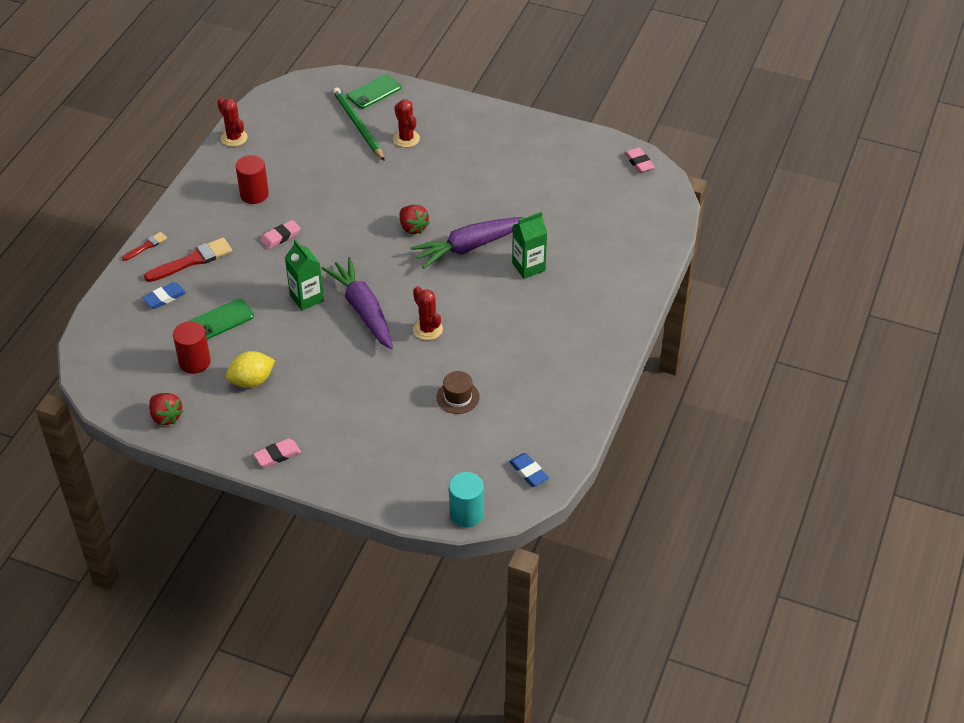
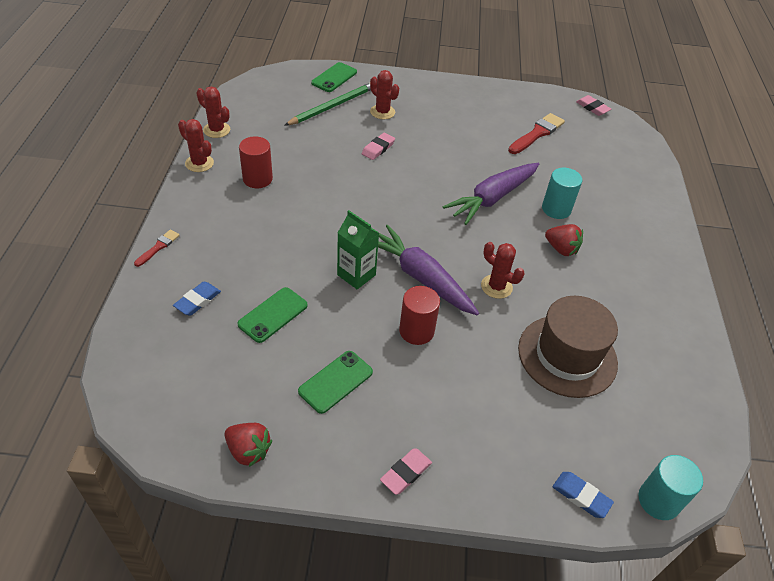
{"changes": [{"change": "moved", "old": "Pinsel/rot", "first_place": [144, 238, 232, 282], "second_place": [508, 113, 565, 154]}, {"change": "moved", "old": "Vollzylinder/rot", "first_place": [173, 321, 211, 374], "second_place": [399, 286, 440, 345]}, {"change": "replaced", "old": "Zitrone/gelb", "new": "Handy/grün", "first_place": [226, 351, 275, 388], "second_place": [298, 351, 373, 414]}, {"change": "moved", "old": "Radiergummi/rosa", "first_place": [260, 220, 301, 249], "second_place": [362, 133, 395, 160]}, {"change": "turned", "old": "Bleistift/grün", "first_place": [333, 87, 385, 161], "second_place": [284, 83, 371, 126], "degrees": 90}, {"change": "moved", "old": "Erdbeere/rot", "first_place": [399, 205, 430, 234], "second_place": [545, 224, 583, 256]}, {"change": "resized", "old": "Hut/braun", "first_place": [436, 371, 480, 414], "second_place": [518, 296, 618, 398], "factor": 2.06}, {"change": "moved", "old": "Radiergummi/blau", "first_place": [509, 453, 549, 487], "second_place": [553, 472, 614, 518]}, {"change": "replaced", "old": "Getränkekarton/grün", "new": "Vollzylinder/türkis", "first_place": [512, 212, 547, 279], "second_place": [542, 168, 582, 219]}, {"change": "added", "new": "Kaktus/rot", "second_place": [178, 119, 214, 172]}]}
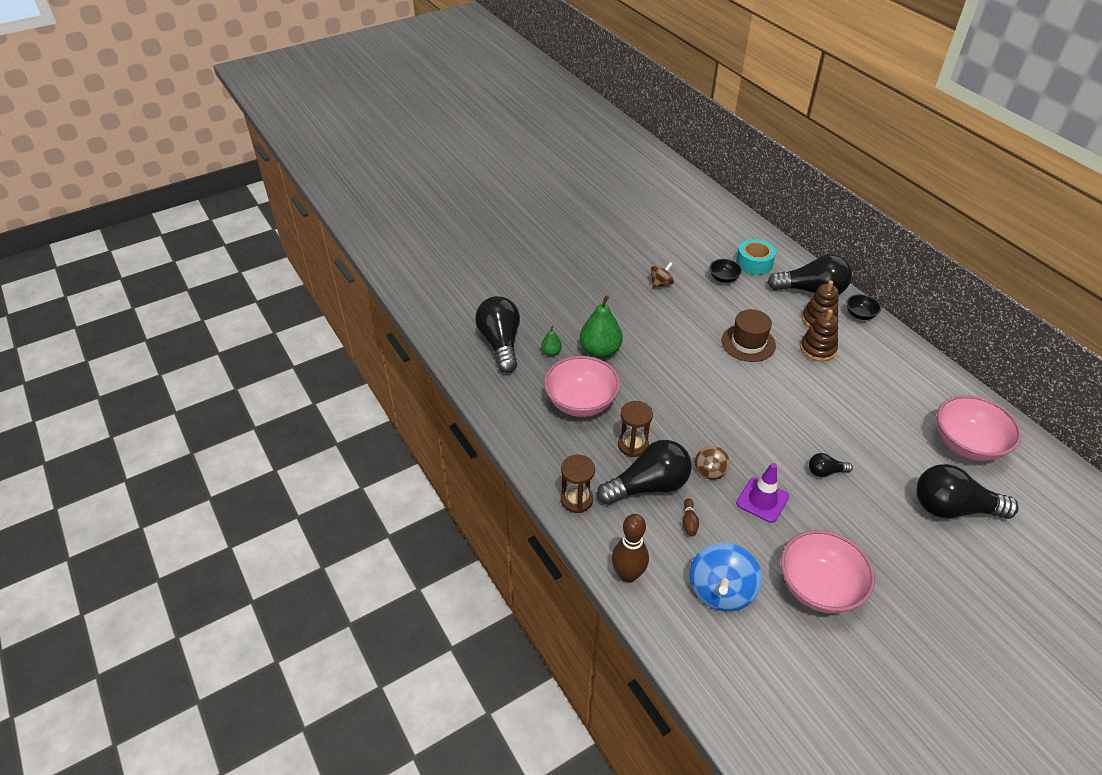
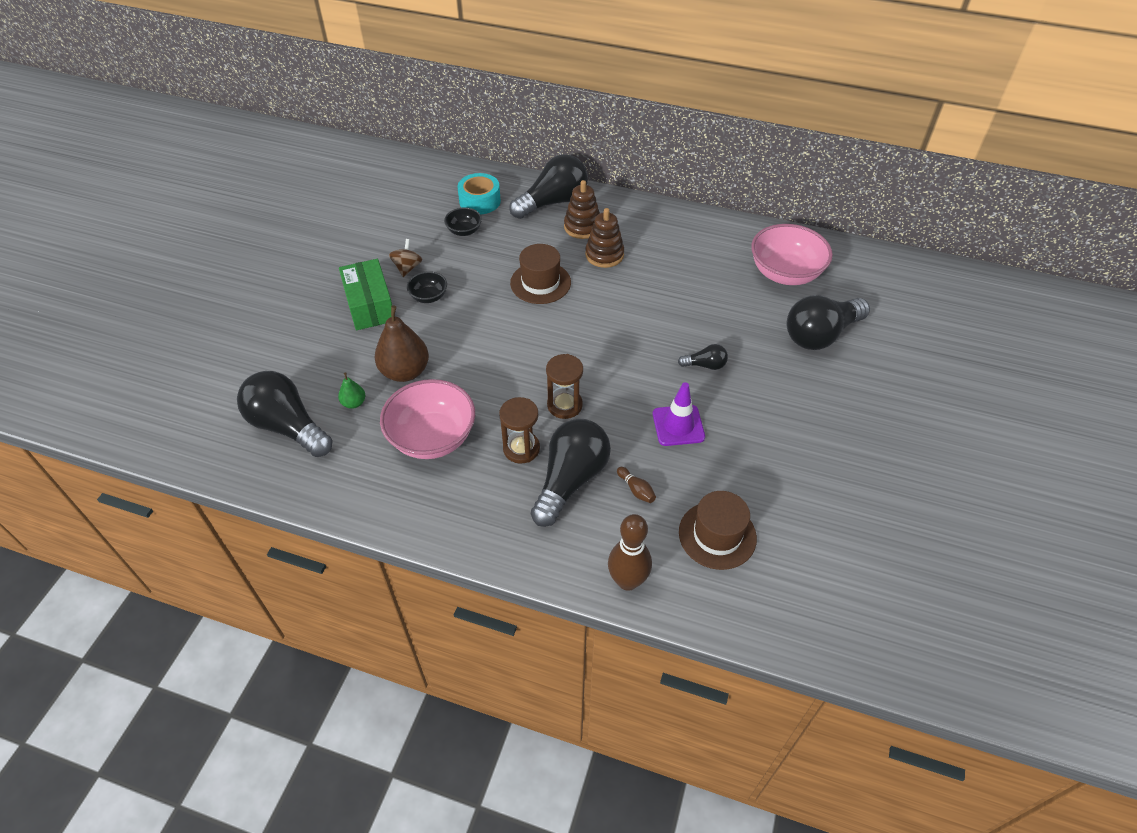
{"changes": [{"change": "moved", "old": "Sanduhr/braun", "first_place": [561, 455, 595, 513], "second_place": [546, 354, 583, 419]}, {"change": "recoloured", "old": "Birne/grün", "new": "Birne/braun", "first_place": [580, 295, 623, 358], "second_place": [375, 306, 429, 382]}, {"change": "replaced", "old": "Kreisel/blau", "new": "Hut/braun", "first_place": [690, 542, 762, 611], "second_place": [679, 491, 757, 570]}, {"change": "removed", "old": "Kreisel/braun", "first_place": [695, 446, 730, 480]}, {"change": "removed", "old": "Schüssel/rosa", "first_place": [781, 530, 875, 613]}, {"change": "turned", "old": "Glühbirne/schwarz", "first_place": [809, 453, 853, 477], "second_place": [678, 344, 728, 370], "degrees": -135}, {"change": "moved", "old": "Schüssel/schwarz", "first_place": [846, 294, 881, 320], "second_place": [407, 271, 447, 303]}, {"change": "added", "new": "Schachtel/grün", "second_place": [339, 259, 392, 330]}]}
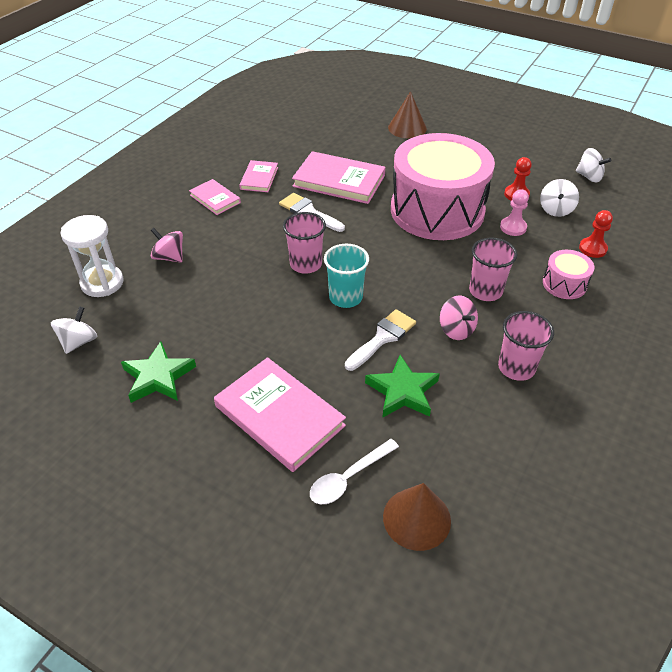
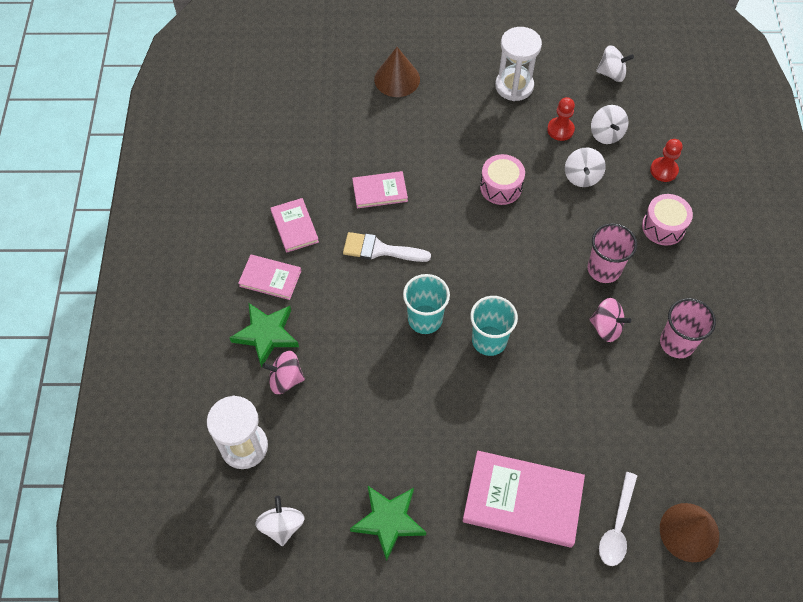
{"changes": [{"change": "recoloured", "old": "Becher/rosa", "new": "Becher/türkis", "first_place": [283, 212, 326, 274], "second_place": [403, 274, 450, 334]}, {"change": "resized", "old": "Buch/rosa", "first_place": [292, 151, 386, 204], "second_place": [352, 171, 408, 209], "factor": 0.55}, {"change": "removed", "old": "Pinsel/weiß", "first_place": [345, 309, 416, 371]}, {"change": "moved", "old": "Stern/grün", "first_place": [365, 355, 440, 418], "second_place": [230, 303, 299, 368]}, {"change": "resized", "old": "Trommel/rosa", "first_place": [391, 133, 495, 240], "second_place": [480, 154, 525, 205], "factor": 0.41}, {"change": "replaced", "old": "Bauer/rosa", "new": "Kreisel/weiß", "first_place": [500, 189, 529, 236], "second_place": [565, 148, 606, 187]}, {"change": "added", "new": "Sanduhr/weiß", "second_place": [495, 27, 542, 101]}]}
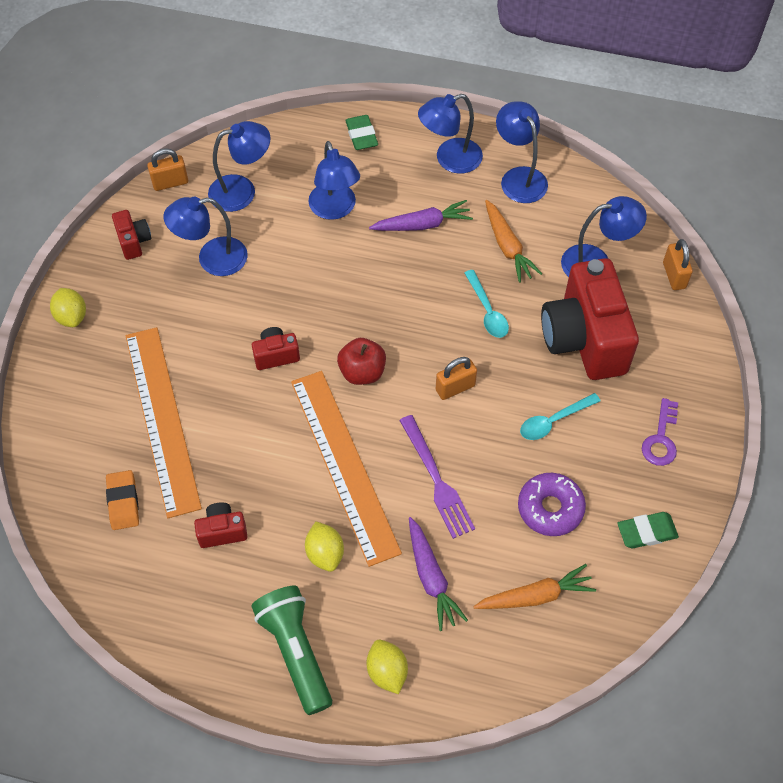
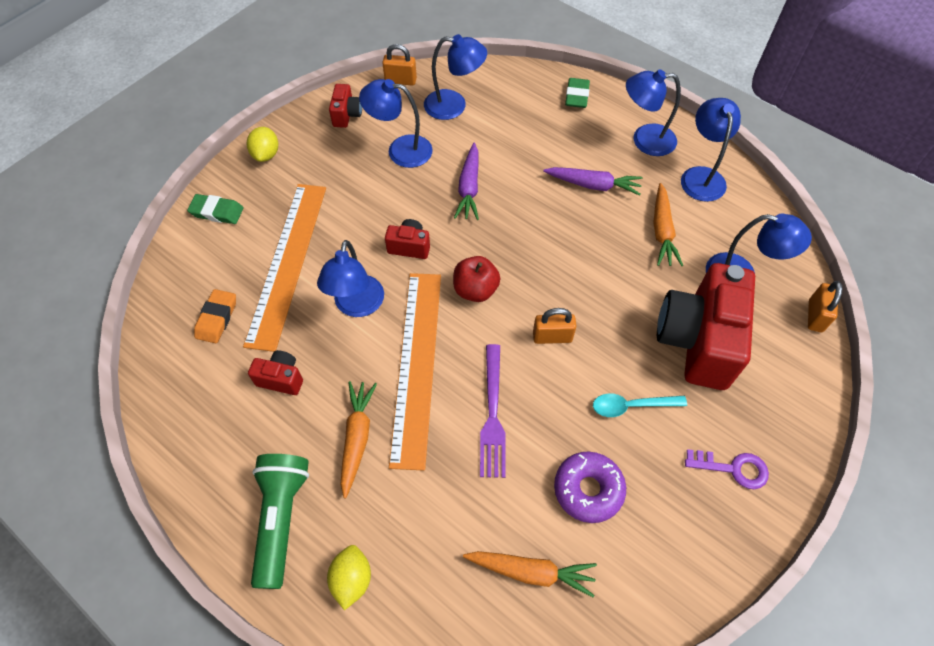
{"changes": [{"change": "replaced", "old": "Zitrone/gelb", "new": "Karotte/orange", "first_place": [305, 522, 344, 572], "second_place": [341, 381, 377, 499]}, {"change": "moved", "old": "Lampe/blau", "first_place": [308, 141, 360, 220], "second_place": [317, 240, 384, 317]}, {"change": "moved", "old": "Karotte/lila", "first_place": [409, 517, 468, 631], "second_place": [454, 143, 479, 220]}, {"change": "removed", "old": "Löffel/türkis", "first_place": [465, 270, 509, 338]}, {"change": "moved", "old": "Radiergummi/grün", "first_place": [617, 512, 679, 548], "second_place": [187, 194, 244, 224]}, {"change": "turned", "old": "Schlüssel/lila", "first_place": [642, 398, 678, 466], "second_place": [685, 449, 769, 489], "degrees": -120}]}
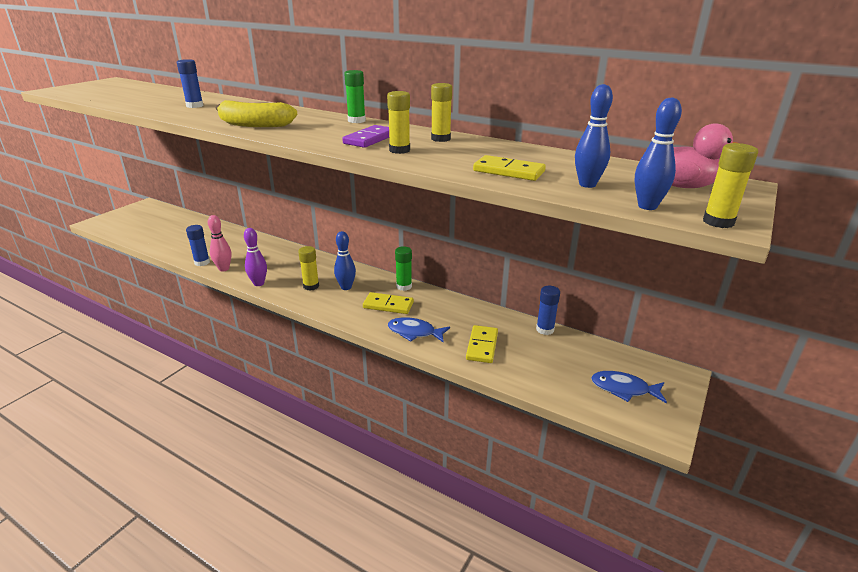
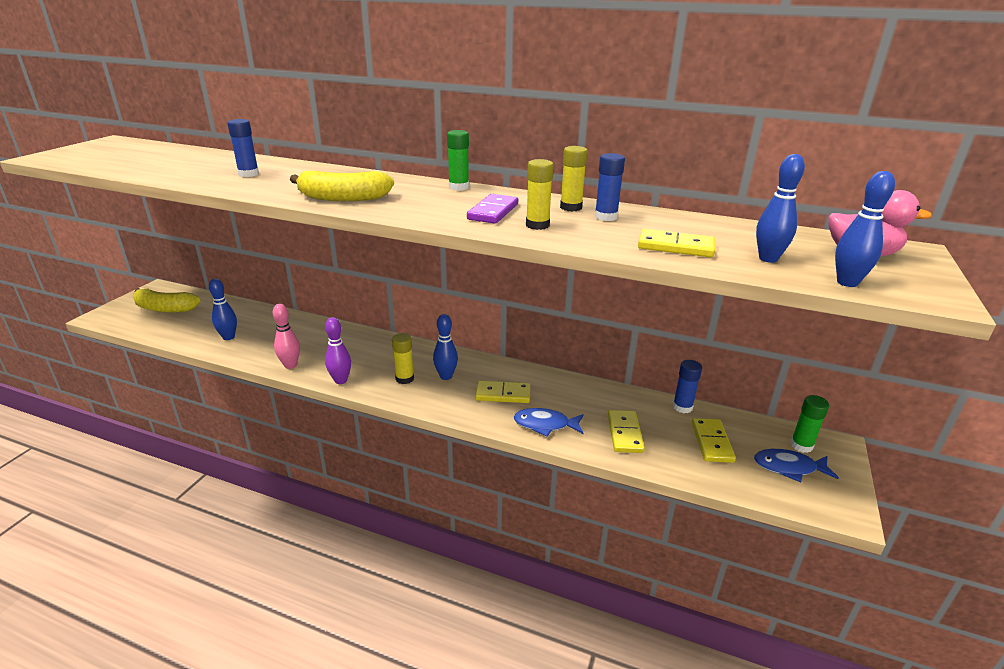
{"changes": [{"change": "moved", "old": "Klebestift/blau", "first_place": [186, 225, 210, 266], "second_place": [594, 153, 625, 221]}, {"change": "moved", "old": "Klebestift/grün", "first_place": [395, 246, 412, 291], "second_place": [790, 395, 829, 453]}, {"change": "removed", "old": "Klebestift/gelb", "first_place": [703, 143, 758, 228]}, {"change": "added", "new": "Banane/gelb", "second_place": [133, 288, 201, 313]}, {"change": "added", "new": "Bowlingkegel/blau", "second_place": [209, 278, 237, 340]}, {"change": "added", "new": "Dominostein/gelb", "second_place": [691, 418, 736, 463]}]}
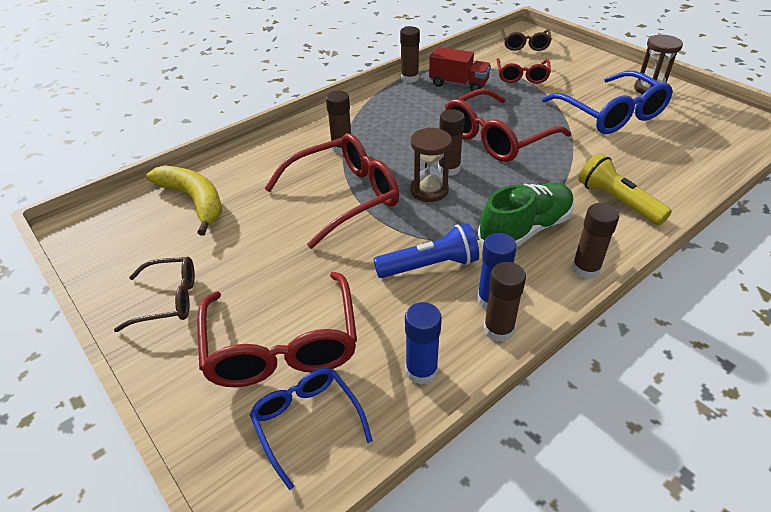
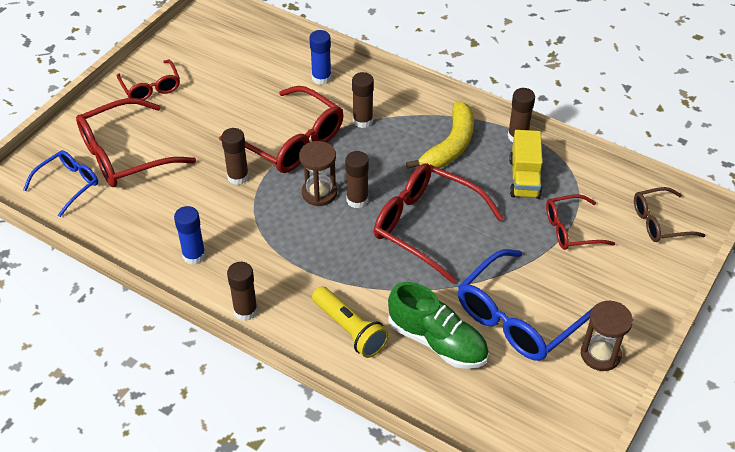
{"changes": [{"change": "recoloured", "old": "Brille/braun", "new": "Brille/rot", "first_place": [114, 257, 195, 332], "second_place": [117, 60, 180, 100]}, {"change": "moved", "old": "Banane/gelb", "first_place": [146, 165, 222, 236], "second_place": [406, 101, 474, 169]}, {"change": "removed", "old": "Taschenlampe/blau", "first_place": [373, 223, 479, 278]}, {"change": "moved", "old": "Klebestift/blau", "first_place": [405, 302, 442, 385], "second_place": [309, 30, 331, 85]}, {"change": "recoloured", "old": "Lastwagen/rot", "new": "Lastwagen/gelb", "first_place": [429, 47, 491, 91], "second_place": [509, 130, 542, 199]}, {"change": "moved", "old": "Schuh/grün", "first_place": [478, 182, 574, 247], "second_place": [388, 282, 489, 369]}, {"change": "moved", "old": "Klebestift/braun", "first_place": [484, 262, 526, 342], "second_place": [221, 128, 249, 185]}, {"change": "turned", "old": "Taschenlampe/gelb", "first_place": [579, 153, 672, 225], "second_place": [312, 286, 389, 358], "degrees": 105}]}
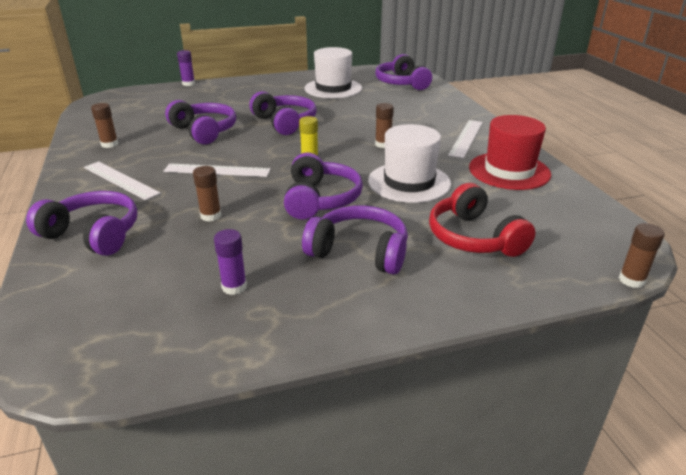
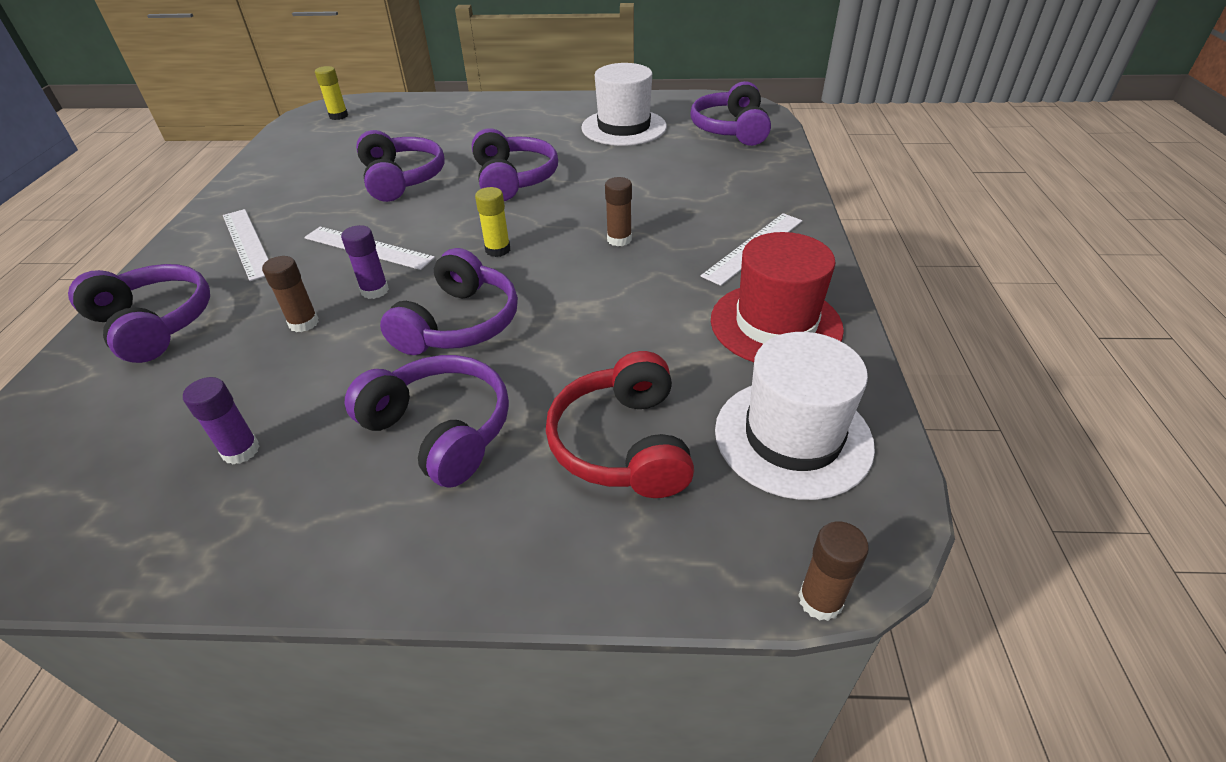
{"changes": [{"change": "removed", "old": "Klebestift/braun", "first_place": [91, 103, 118, 148]}, {"change": "moved", "old": "Klebestift/lila", "first_place": [177, 50, 195, 86], "second_place": [341, 225, 389, 299]}, {"change": "moved", "old": "Hut/weiß", "first_place": [368, 124, 451, 203], "second_place": [715, 332, 875, 500]}, {"change": "added", "new": "Klebestift/gelb", "second_place": [315, 66, 348, 120]}]}
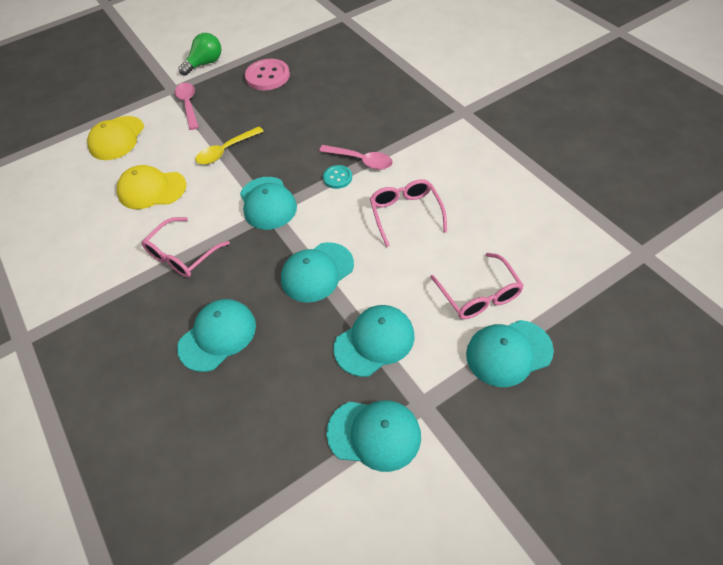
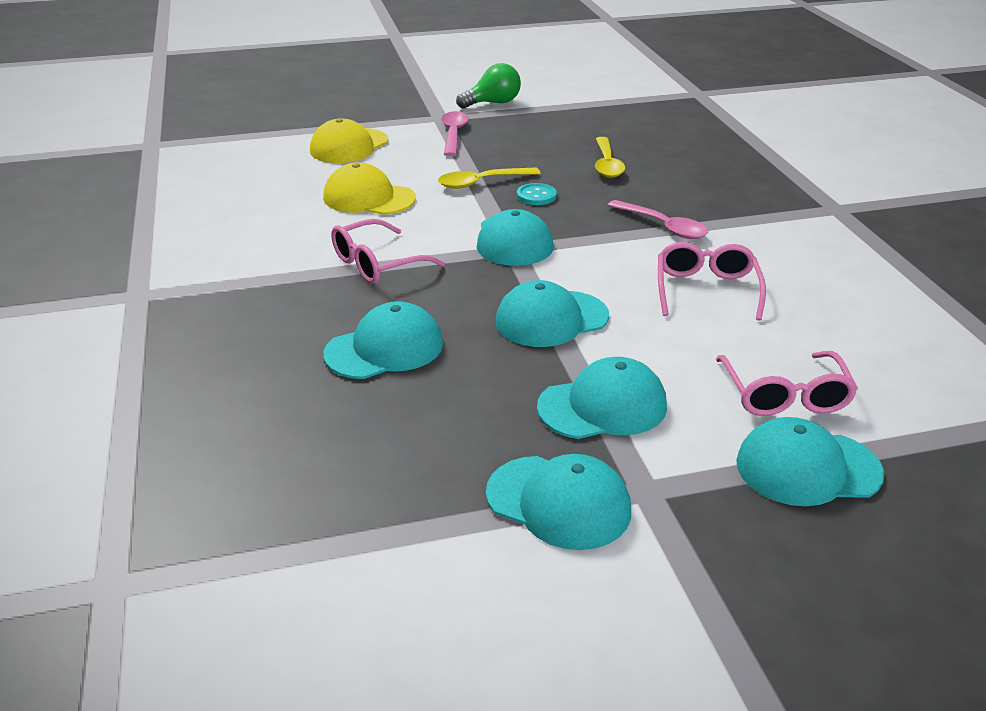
{"changes": [{"change": "removed", "old": "Knopf/rosa", "first_place": [245, 59, 290, 90]}, {"change": "moved", "old": "Knopf/türkis", "first_place": [323, 165, 352, 189], "second_place": [517, 183, 557, 205]}, {"change": "added", "new": "Löffel/gelb", "second_place": [595, 137, 625, 178]}]}
